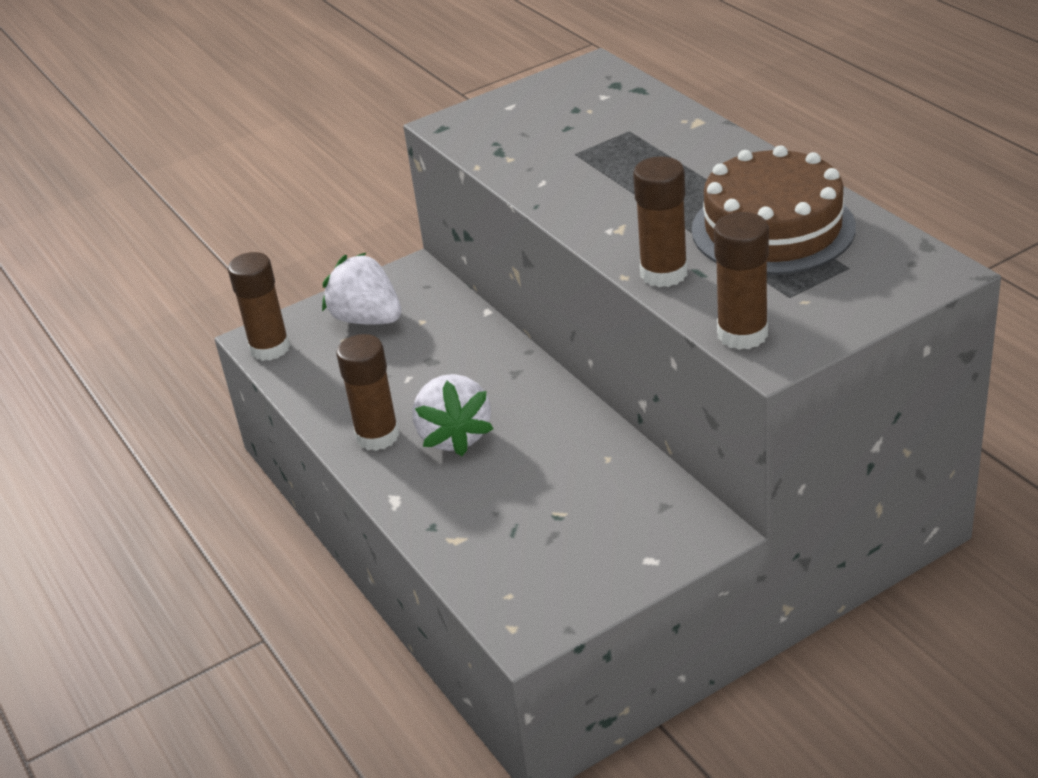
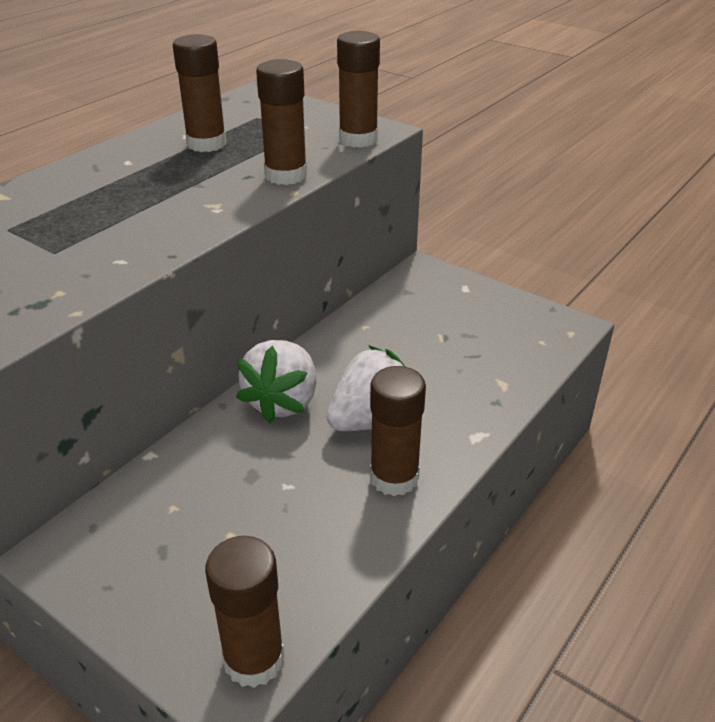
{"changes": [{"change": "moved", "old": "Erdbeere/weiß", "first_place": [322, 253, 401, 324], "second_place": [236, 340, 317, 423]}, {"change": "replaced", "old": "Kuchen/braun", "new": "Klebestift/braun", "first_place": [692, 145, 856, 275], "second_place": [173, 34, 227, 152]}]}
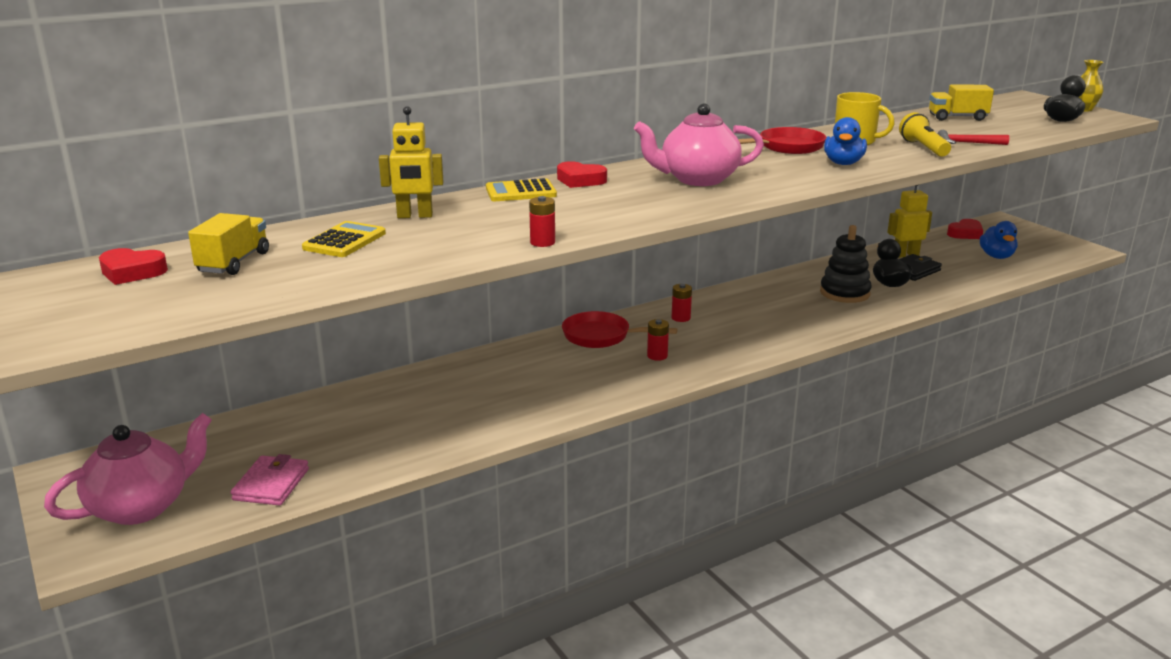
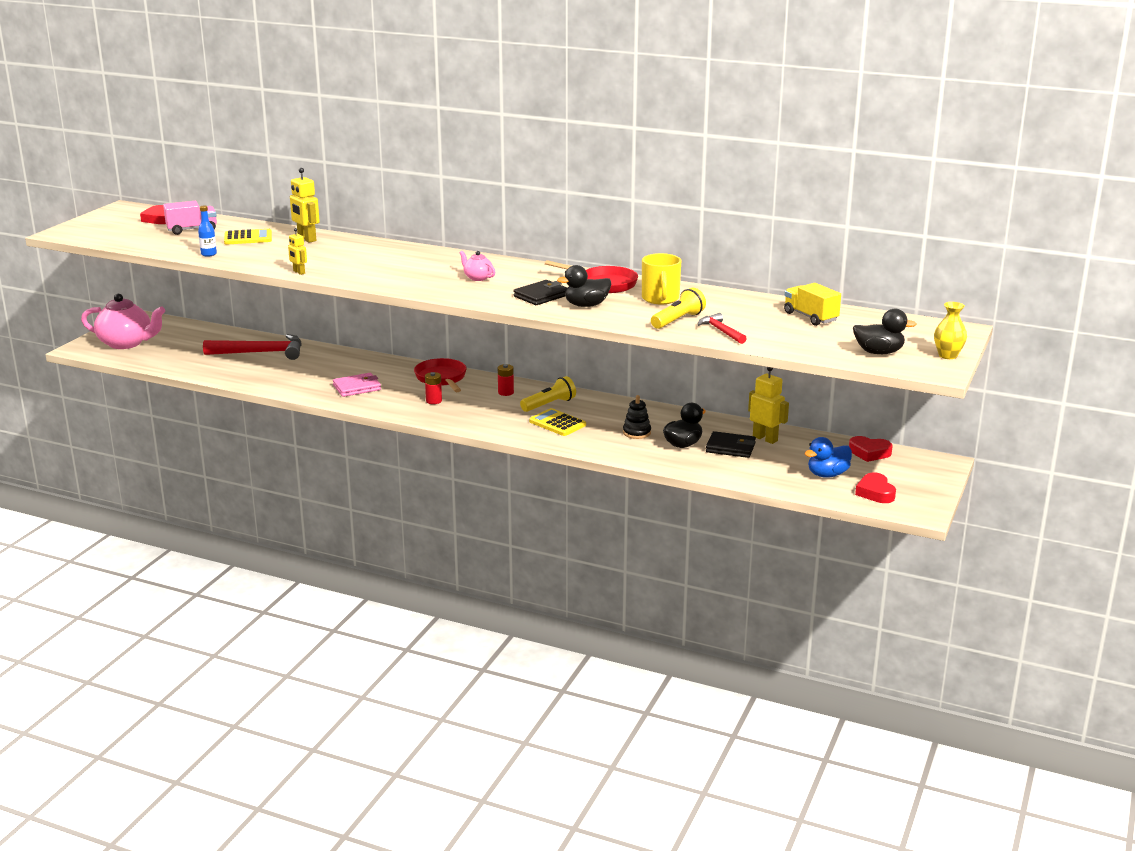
{"changes": [{"change": "recoloured", "old": "Lastwagen/gelb", "new": "Lastwagen/rosa", "first_place": [188, 213, 269, 275], "second_place": [163, 201, 217, 235]}, {"change": "moved", "old": "Geldbörse/rosa", "first_place": [231, 454, 309, 506], "second_place": [333, 373, 381, 397]}, {"change": "moved", "old": "Taschenrechner/gelb", "first_place": [486, 178, 557, 201], "second_place": [529, 408, 586, 436]}, {"change": "replaced", "old": "Batterie/rot", "new": "Roboter/gelb", "first_place": [529, 196, 555, 247], "second_place": [288, 228, 307, 275]}, {"change": "moved", "old": "Herz/rot", "first_place": [557, 161, 607, 188], "second_place": [855, 473, 896, 503]}, {"change": "resized", "old": "Teekanne/rosa", "first_place": [634, 103, 764, 186], "second_place": [460, 251, 495, 281], "factor": 0.47}, {"change": "resized", "old": "Stapelspielzeug/schwarz", "first_place": [820, 225, 871, 303], "second_place": [623, 395, 651, 439], "factor": 0.62}, {"change": "recoloured", "old": "Ente/blau", "new": "Ente/schwarz", "first_place": [824, 117, 867, 165], "second_place": [557, 265, 611, 307]}, {"change": "added", "new": "Flasche/blau", "second_place": [198, 206, 217, 256]}, {"change": "added", "new": "Hammer/rot", "second_place": [203, 334, 302, 360]}, {"change": "added", "new": "Geldbörse/schwarz", "second_place": [513, 280, 567, 305]}, {"change": "added", "new": "Taschenlampe/gelb", "second_place": [520, 376, 576, 412]}]}
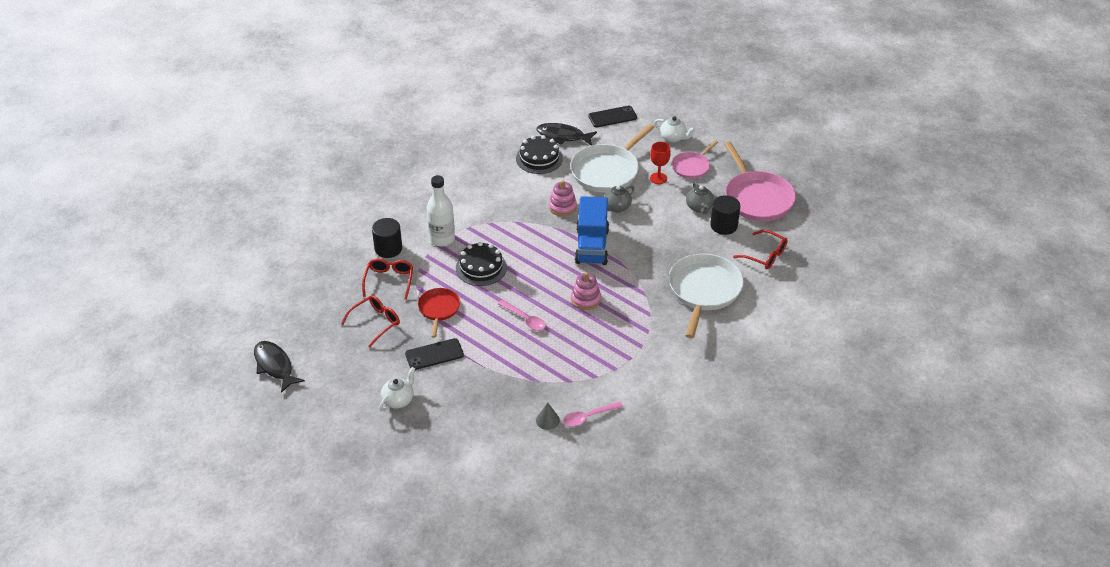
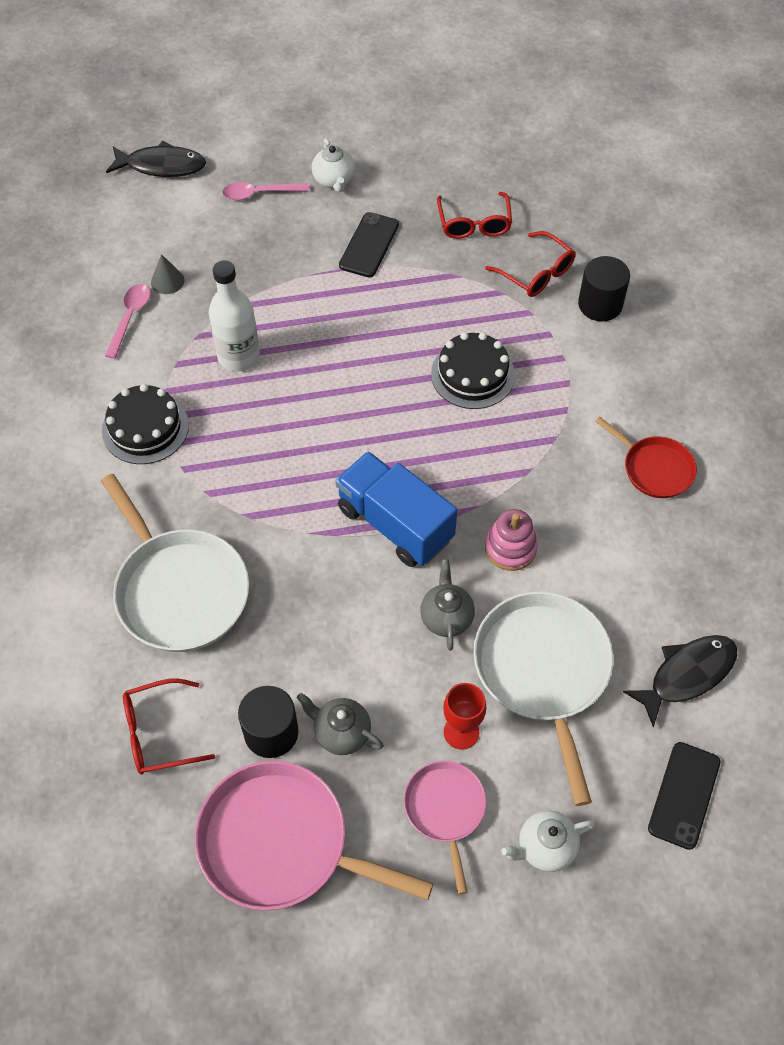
{"changes": [{"change": "moved", "old": "Fisch/schwarz", "first_place": [254, 341, 305, 393], "second_place": [106, 141, 206, 177]}, {"change": "moved", "old": "Pfanne/rot", "first_place": [418, 288, 460, 338], "second_place": [595, 417, 697, 498]}, {"change": "moved", "old": "Flasche/weiß", "first_place": [427, 175, 455, 246], "second_place": [209, 260, 260, 372]}, {"change": "moved", "old": "Löffel/rosa", "first_place": [498, 300, 546, 331], "second_place": [222, 182, 309, 200]}, {"change": "moved", "old": "Kuchen/schwarz", "first_place": [516, 135, 563, 174], "second_place": [102, 384, 189, 464]}, {"change": "removed", "old": "Stapelspielzeug/rosa", "first_place": [571, 272, 601, 310]}]}
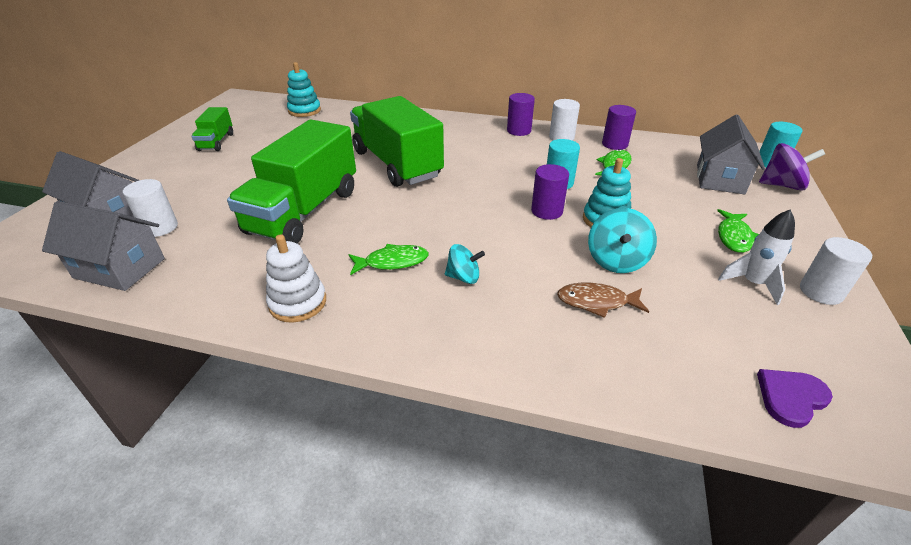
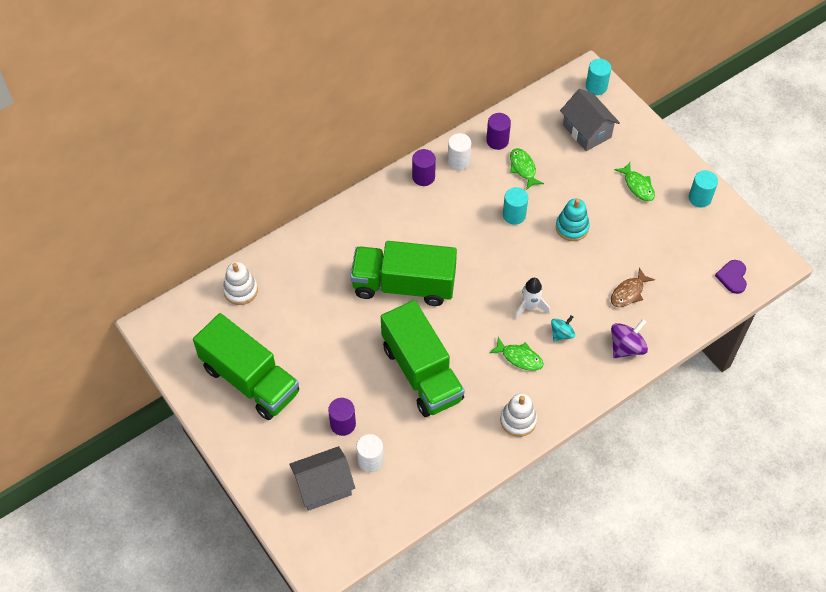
{"changes": [{"change": "removed", "old": "Haus/grau", "first_place": [42, 201, 165, 291]}, {"change": "resized", "old": "Lastwagen/grün", "first_place": [191, 107, 233, 151], "second_place": [193, 313, 299, 420], "factor": 2.08}, {"change": "recoloured", "old": "Stapelspielzeug/türkis", "new": "Stapelspielzeug/weiß", "first_place": [287, 62, 321, 117], "second_place": [223, 262, 258, 305]}, {"change": "turned", "old": "Fisch/grün", "first_place": [348, 244, 429, 275], "second_place": [489, 337, 544, 371], "degrees": 90}, {"change": "moved", "old": "Vollzylinder/lila", "first_place": [531, 164, 569, 220], "second_place": [328, 398, 356, 436]}, {"change": "removed", "old": "Kreisel/türkis", "first_place": [588, 208, 657, 273]}, {"change": "moved", "old": "Rakete/weiß", "first_place": [718, 209, 795, 305], "second_place": [514, 278, 550, 319]}, {"change": "moved", "old": "Kreisel/lila", "first_place": [759, 143, 825, 191], "second_place": [611, 319, 648, 358]}, {"change": "recoloured", "old": "Vollzylinder/weiß", "new": "Vollzylinder/türkis", "first_place": [800, 237, 872, 305], "second_place": [689, 170, 718, 208]}]}
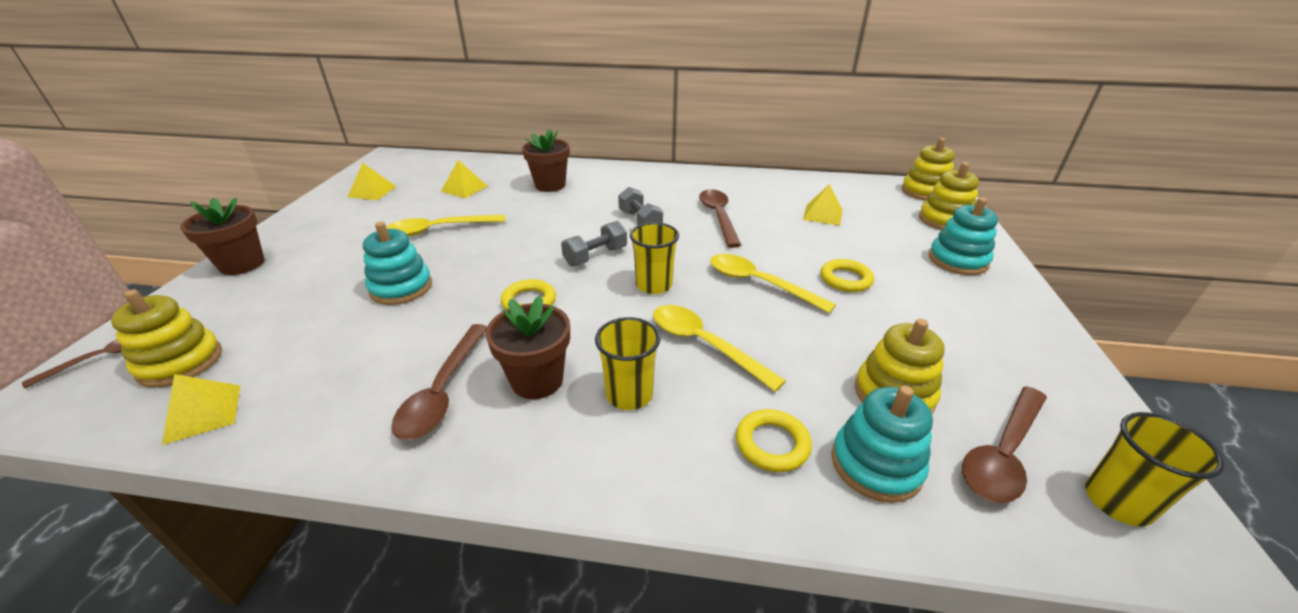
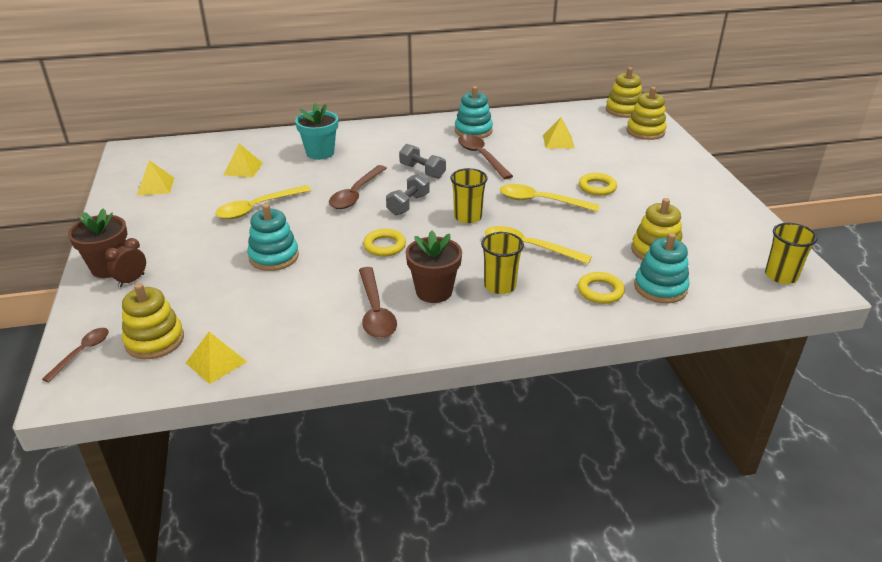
{"changes": [{"change": "recoloured", "old": "Blumentopf/braun", "new": "Blumentopf/türkis", "first_place": [522, 129, 570, 192], "second_place": [295, 103, 338, 160]}, {"change": "moved", "old": "Stapelspielzeug/türkis", "first_place": [929, 197, 998, 275], "second_place": [455, 86, 493, 138]}, {"change": "moved", "old": "Löffel/braun", "first_place": [962, 386, 1047, 503], "second_place": [329, 165, 387, 209]}, {"change": "added", "new": "Wecker/braun", "second_place": [105, 238, 146, 287]}]}
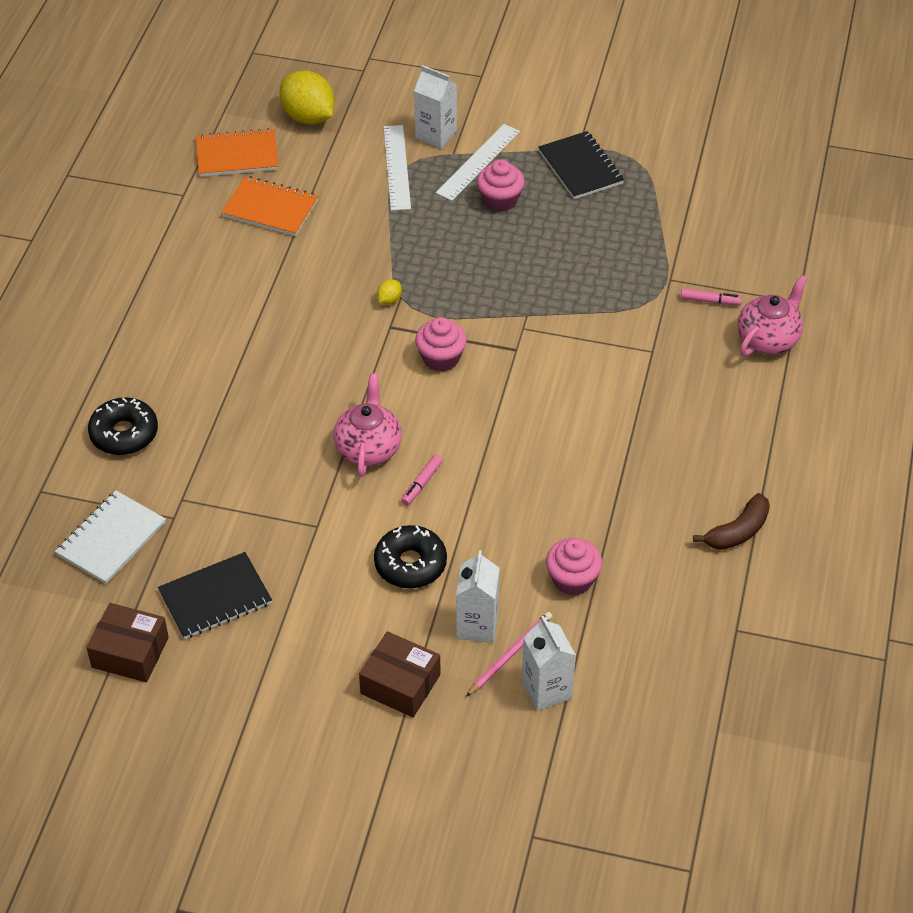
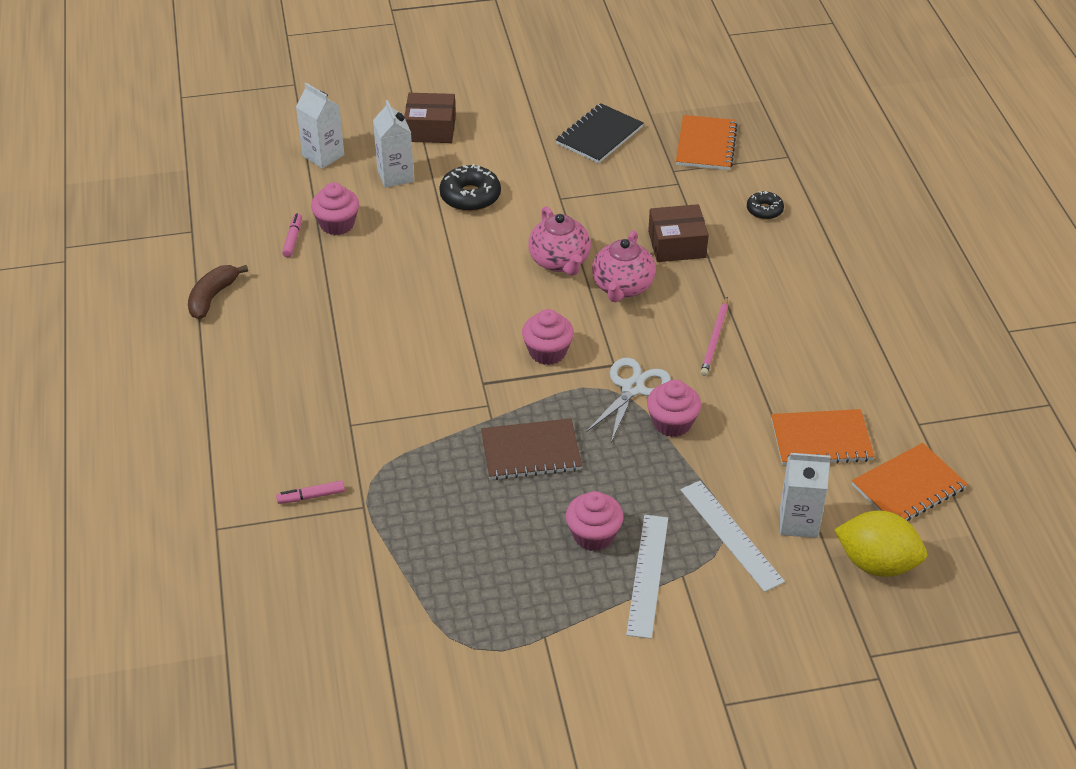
{"changes": [{"change": "recoloured", "old": "Notizbuch/weiß", "new": "Notizbuch/orange", "first_place": [55, 490, 166, 584], "second_place": [676, 115, 738, 170]}, {"change": "moved", "old": "Schachtel/braun", "first_place": [86, 603, 169, 682], "second_place": [648, 204, 709, 262]}, {"change": "resized", "old": "Donut/schwarz", "first_place": [88, 397, 158, 455], "second_place": [747, 191, 784, 220], "factor": 0.6}, {"change": "replaced", "old": "Zitrone/gelb", "new": "Schere/weiß", "first_place": [377, 279, 402, 305], "second_place": [586, 358, 671, 442]}, {"change": "moved", "old": "Filzstift/rosa", "first_place": [401, 455, 443, 505], "second_place": [282, 213, 302, 257]}, {"change": "moved", "old": "Getränkekarton/weiß", "first_place": [414, 65, 457, 149], "second_place": [780, 453, 831, 538]}, {"change": "moved", "old": "Bleistift/rosa", "first_place": [466, 612, 552, 697], "second_place": [701, 297, 728, 376]}, {"change": "removed", "old": "Notizbuch/schwarz", "first_place": [538, 131, 624, 199]}, {"change": "moved", "old": "Teekanne/rosa", "first_place": [738, 275, 808, 356], "second_place": [592, 230, 656, 302]}, {"change": "added", "new": "Notizbuch/braun", "second_place": [481, 418, 582, 480]}, {"change": "added", "new": "Muffin/rosa", "second_place": [647, 380, 701, 437]}]}
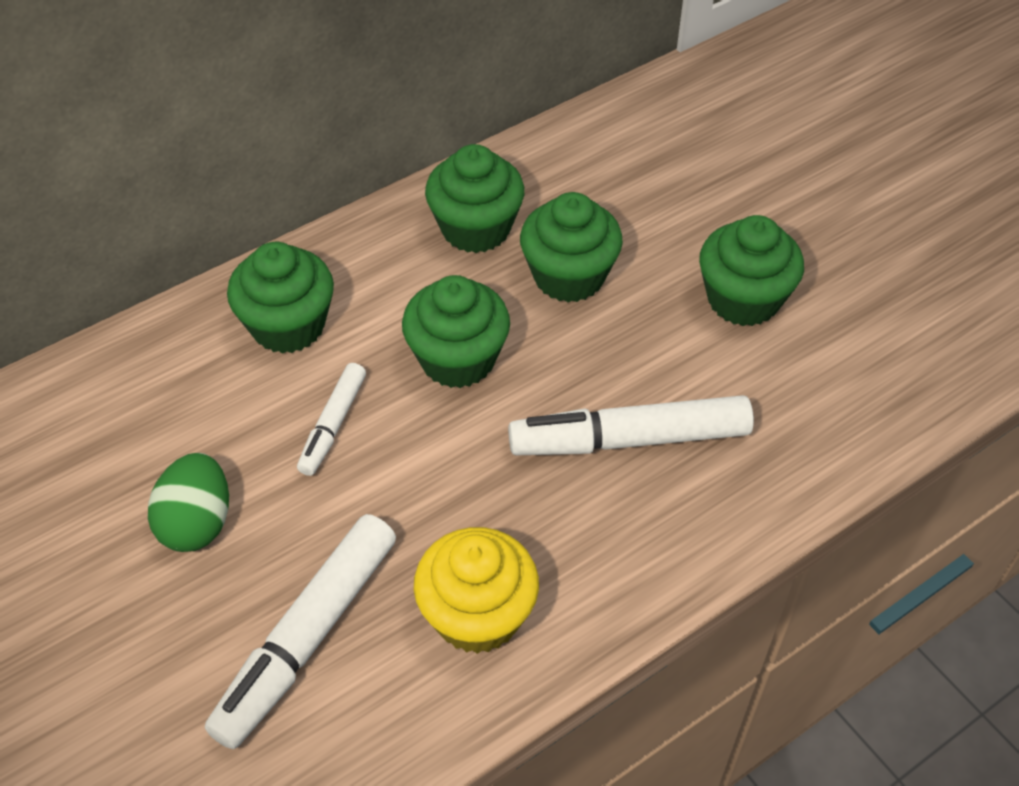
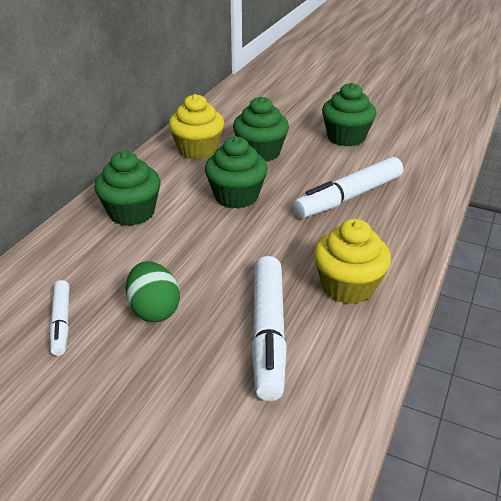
{"changes": [{"change": "moved", "old": "Filzstift/weiß", "first_place": [297, 363, 366, 476], "second_place": [50, 280, 70, 356]}, {"change": "recoloured", "old": "Muffin/grün", "new": "Muffin/gelb", "first_place": [425, 144, 525, 253], "second_place": [169, 94, 224, 160]}]}
